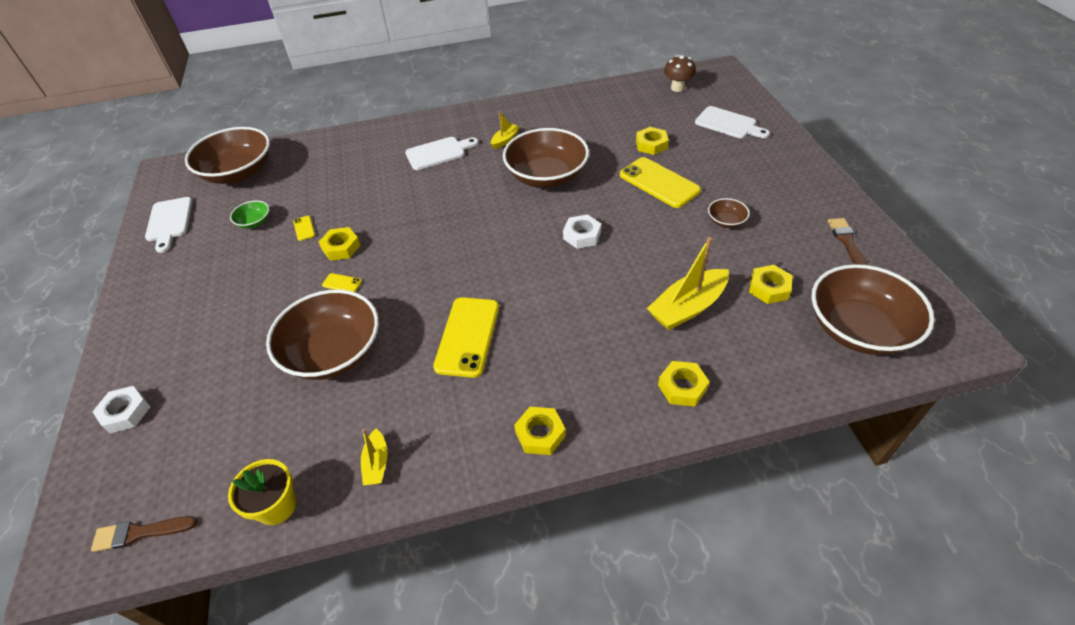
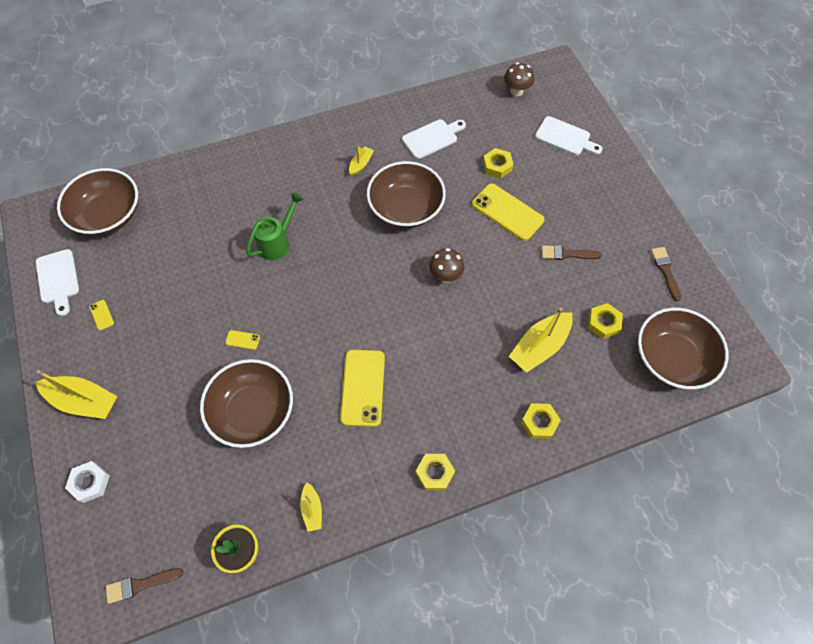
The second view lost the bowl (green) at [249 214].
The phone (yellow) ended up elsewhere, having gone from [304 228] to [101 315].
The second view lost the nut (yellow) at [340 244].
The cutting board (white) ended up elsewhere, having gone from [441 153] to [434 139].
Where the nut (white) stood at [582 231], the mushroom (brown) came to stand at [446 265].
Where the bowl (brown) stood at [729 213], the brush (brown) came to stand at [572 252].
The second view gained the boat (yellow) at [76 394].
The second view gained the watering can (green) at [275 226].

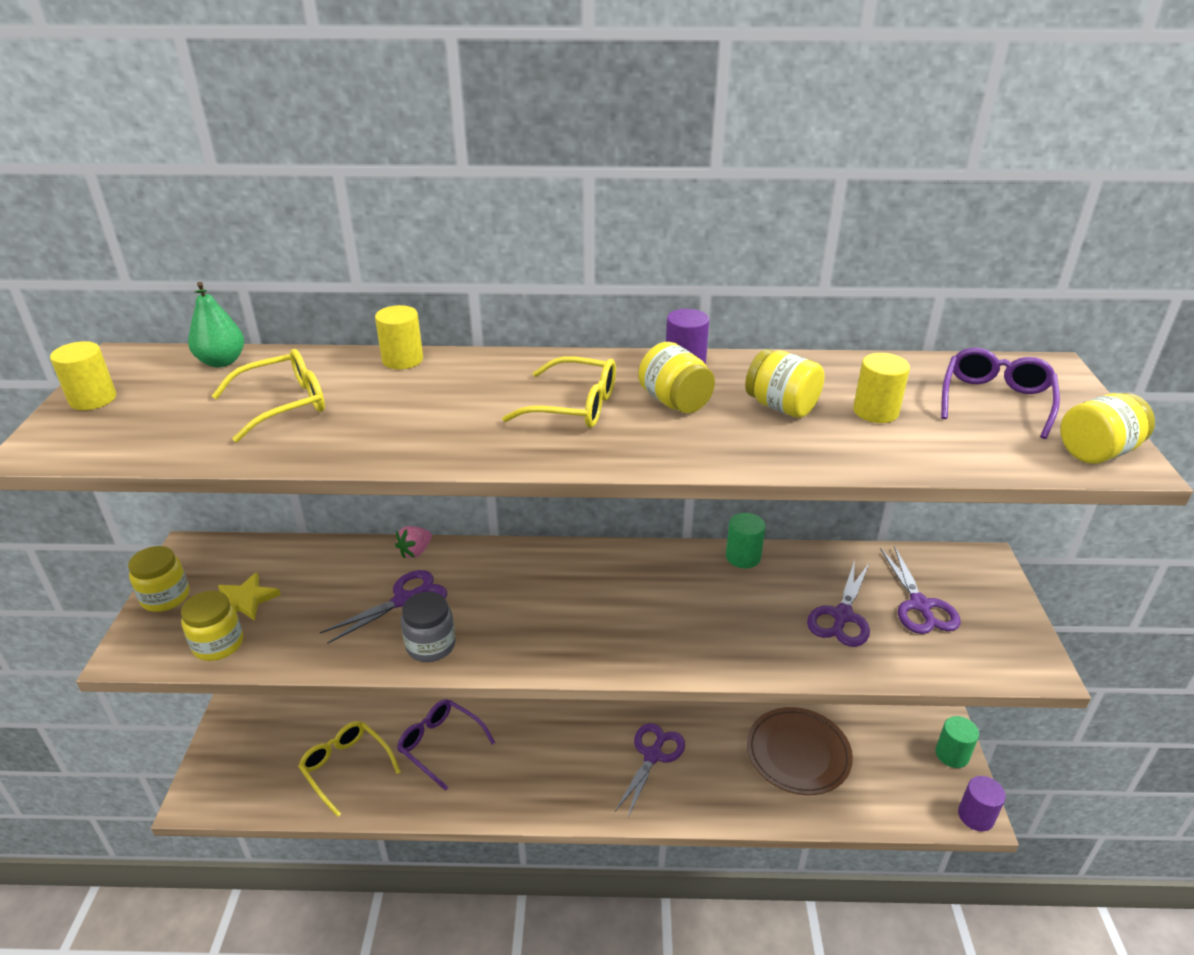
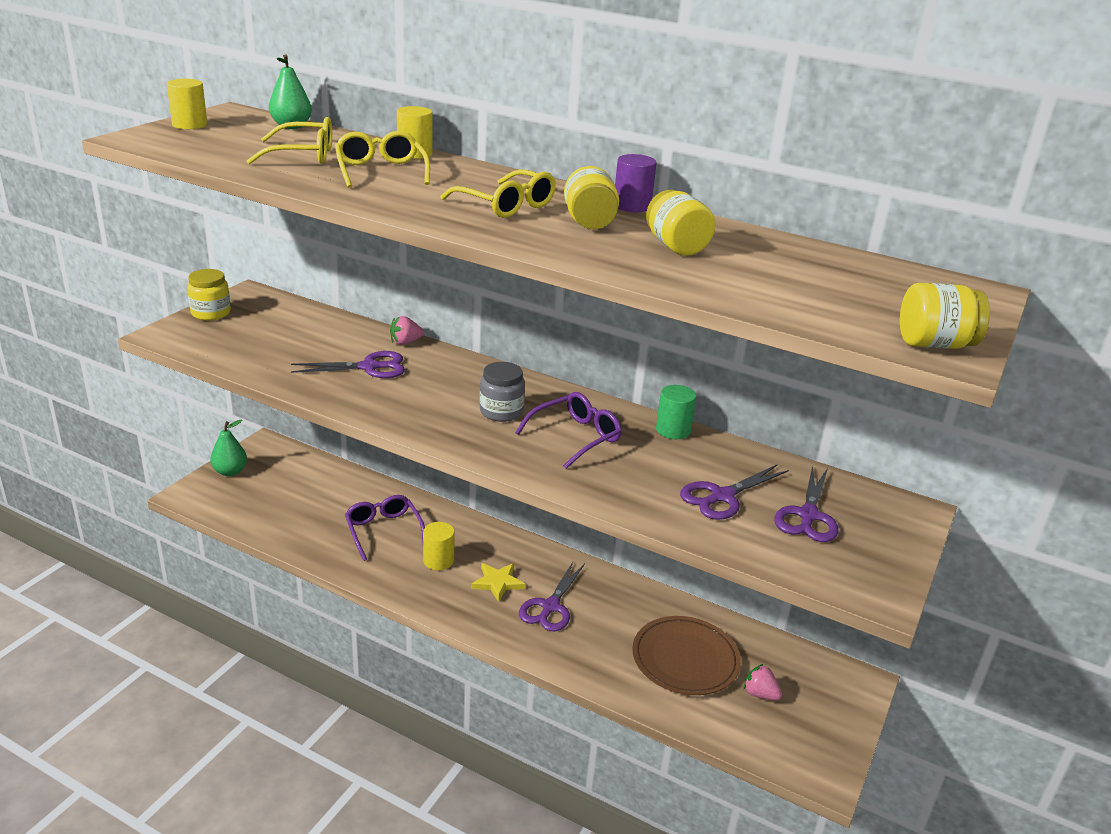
The second view lost the jar (yellow) at [212 626].
The star (yellow) ended up elsewhere, having gone from [249 596] to [498 582].
The glasses (yellow) ended up elsewhere, having gone from [349 769] to [382 159].
The jar (grey) ended up elsewhere, having gone from [428 627] to [502 392].
The scissors (purple) at [650 770] ended up facing another way, 150 degrees clockwise from before.
The cylinder (yellow) ended up elsewhere, having gone from [881 388] to [439 546].
The second view lost the cylinder (green) at [957 742].
The glasses (purple) ended up elsewhere, having gone from [1000 393] to [568 430].
The second view lost the cylinder (purple) at [982 803].
The second view gained the pear (green) at [228 448].
The second view gained the strawberry (pink) at [763 682].

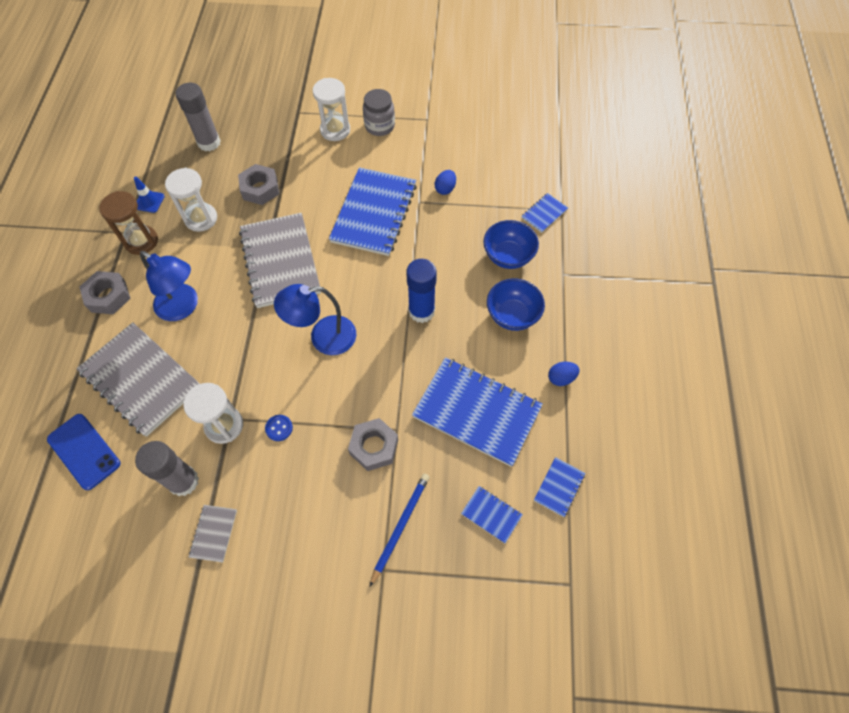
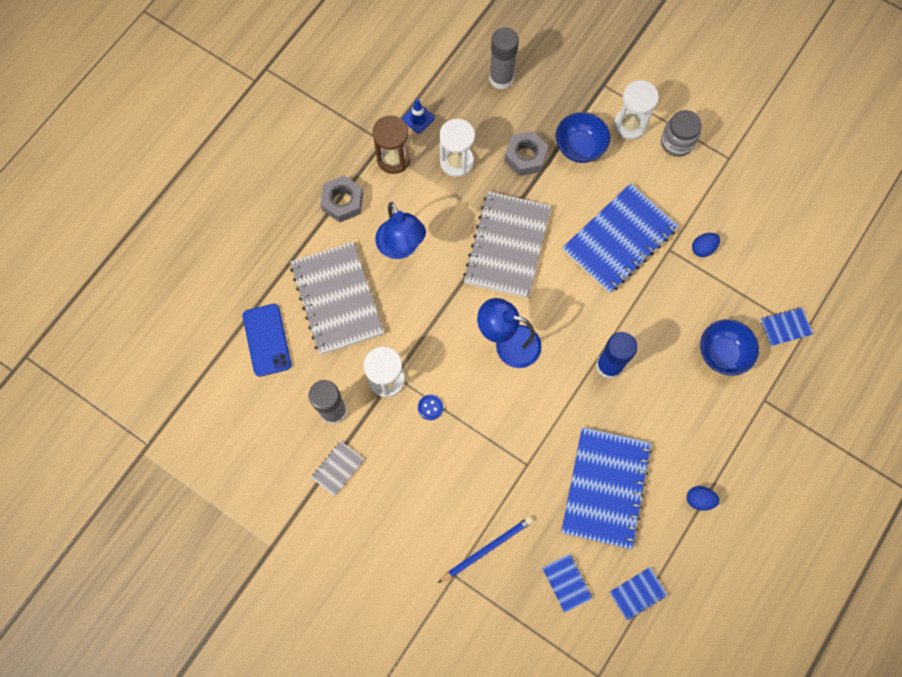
The second view lost the nut (grey) at [373 444].
The notebook (blue) at [477 412] ended up facing another way, 45 degrees clockwise from before.
The bowl (blue) ended up elsewhere, having gone from [516 304] to [583 137].

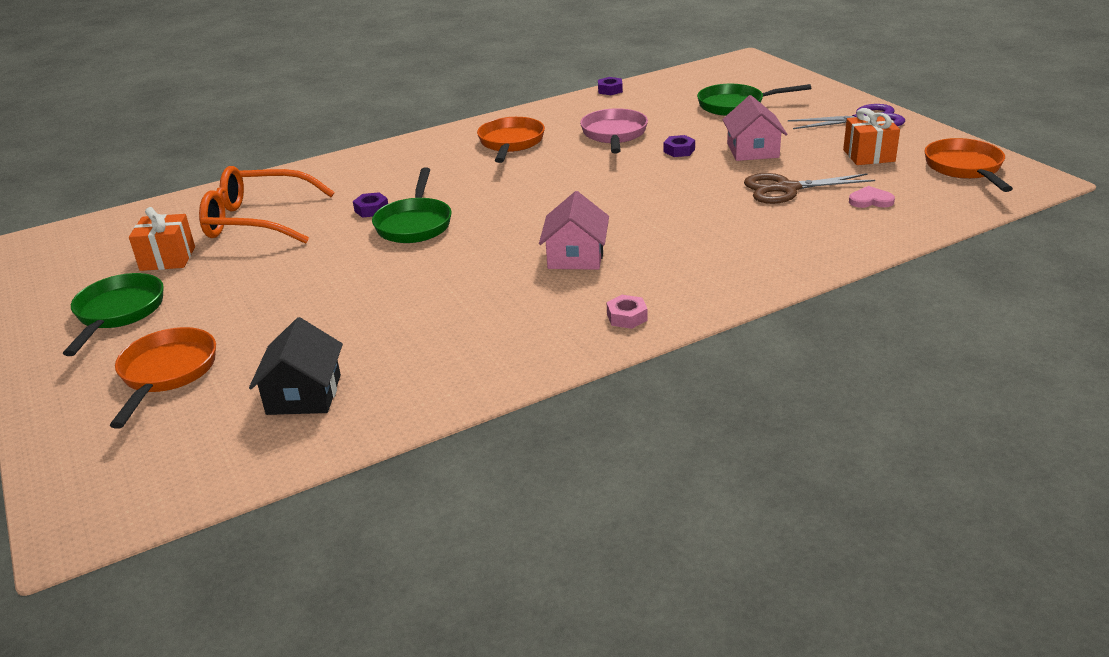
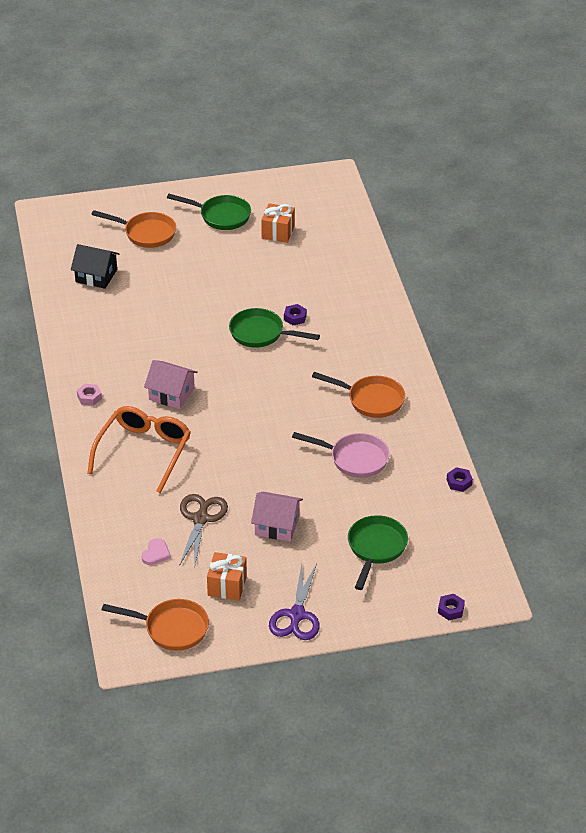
The glasses (orange) ended up elsewhere, having gone from [267 205] to [139 449].
The nut (purple) ended up elsewhere, having gone from [679 146] to [451 607].

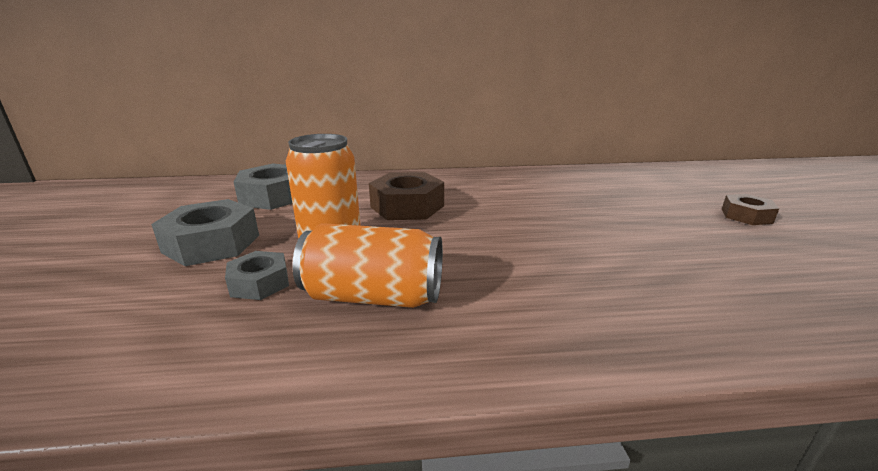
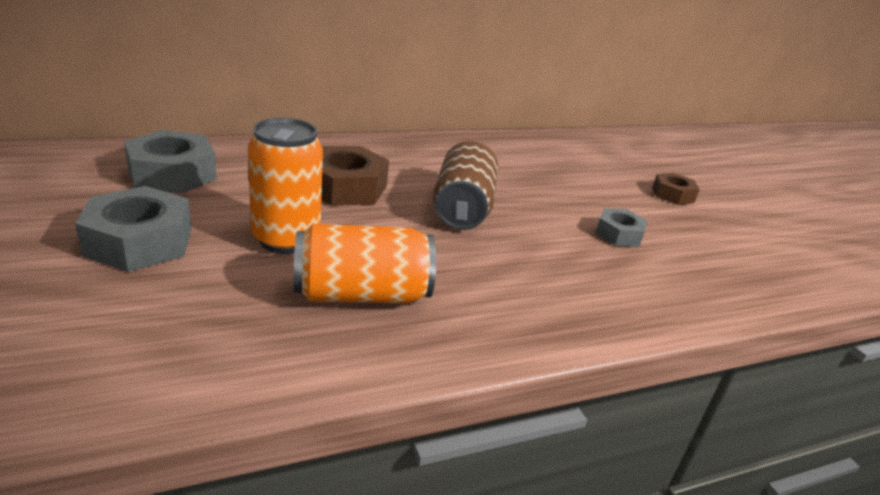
The nut (grey) ended up elsewhere, having gone from [257 275] to [621 227].
The second view gained the can (brown) at [466 185].

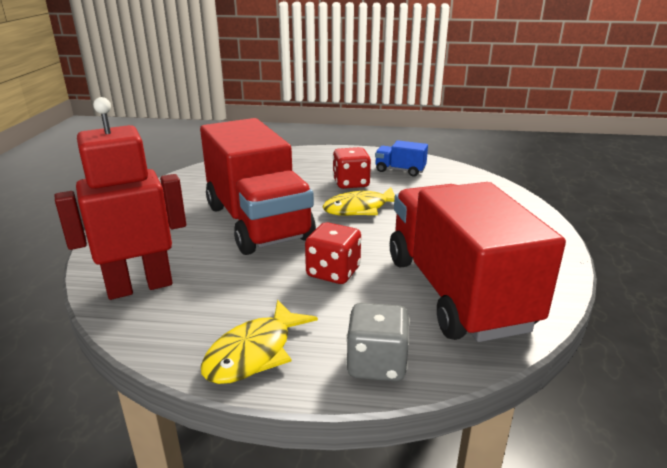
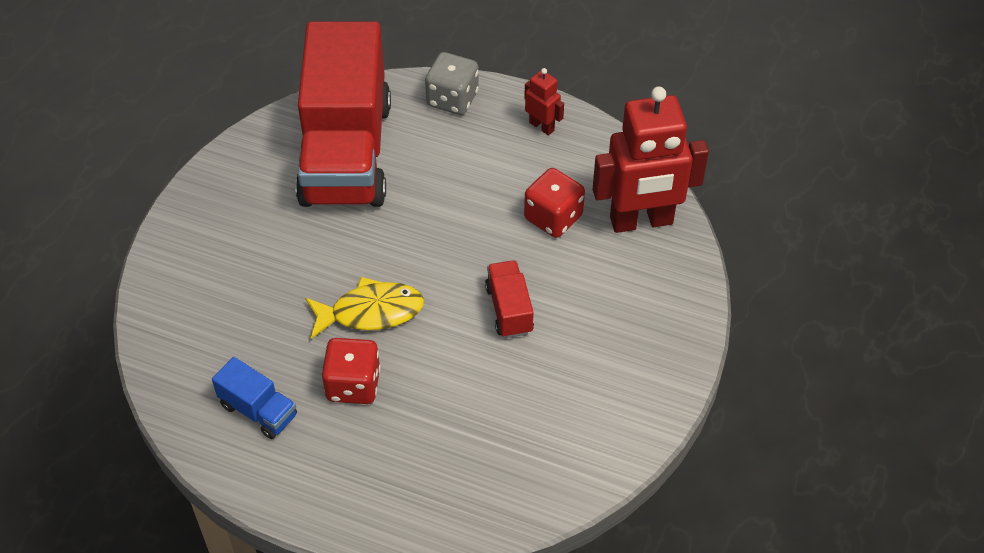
The size of the truck (red) at [258 186] changed by a factor of 0.40.
Where the fish (yellow) stood at [259 342], the robot (red) came to stand at [544 101].
The dice (red) ended up elsewhere, having gone from [333 253] to [554 203].

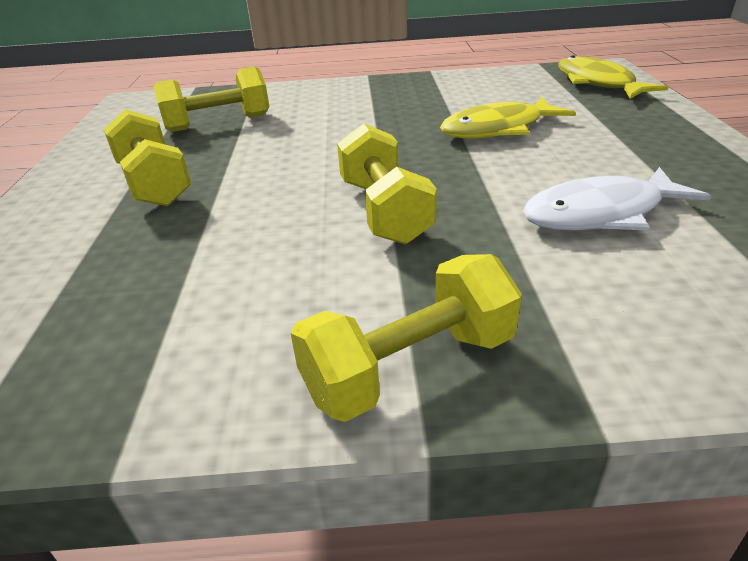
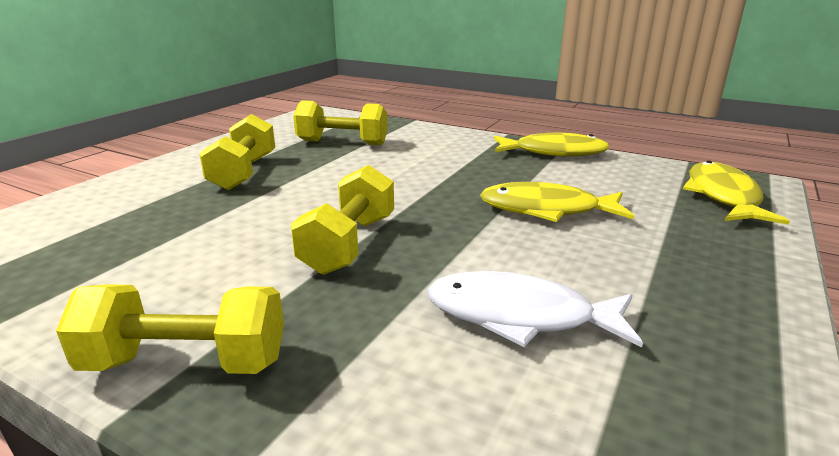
The second view gained the fish (yellow) at [551 144].

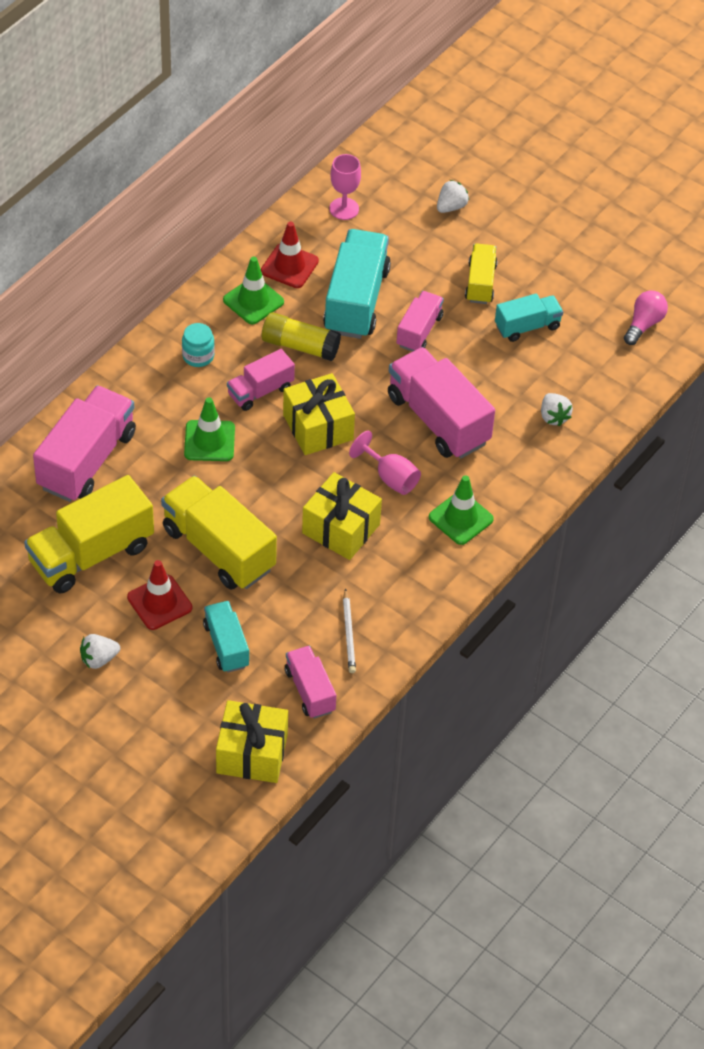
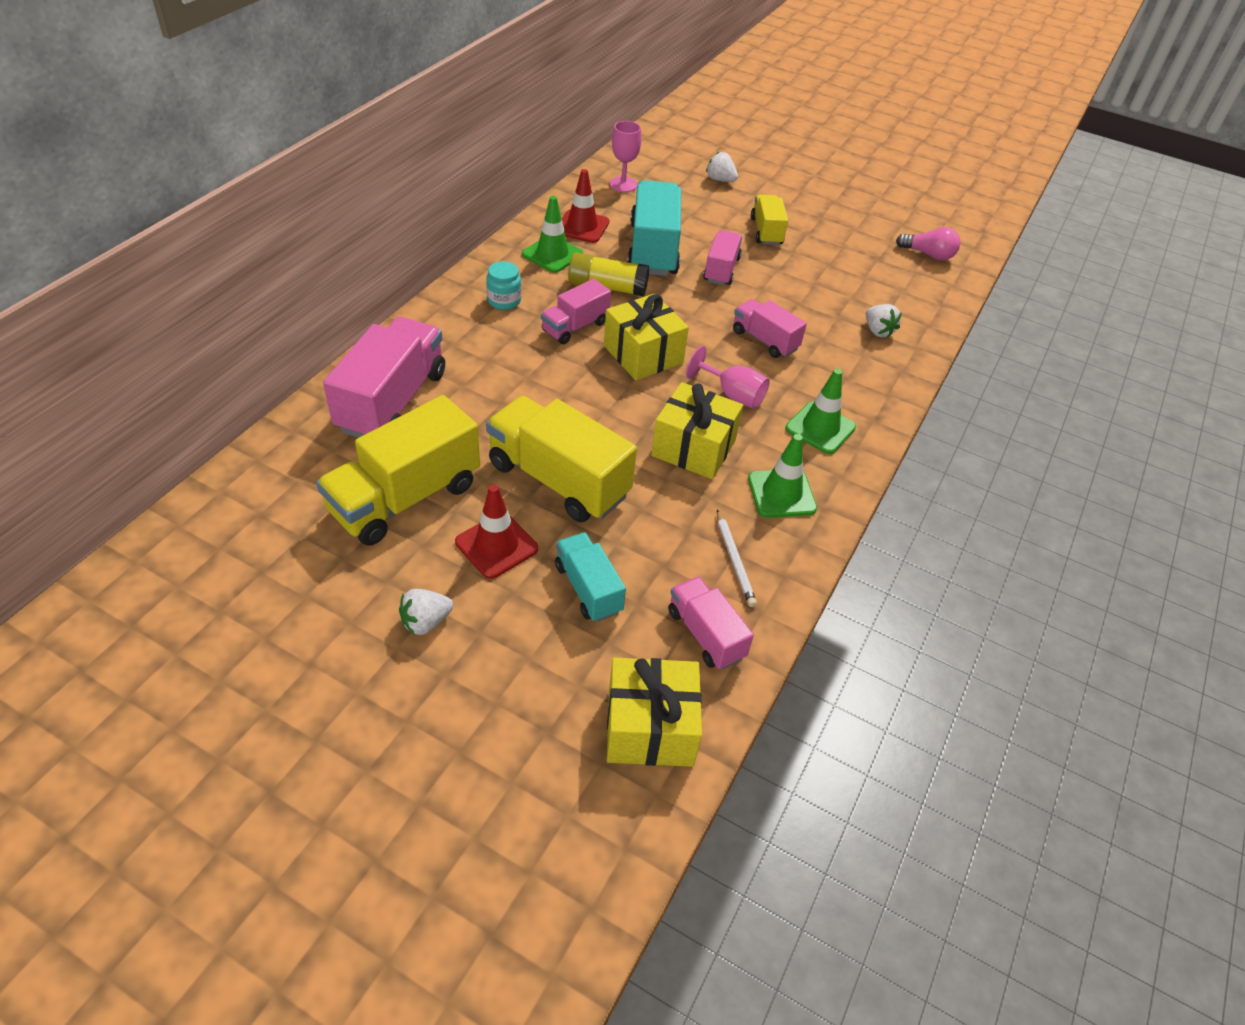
The traffic cone (green) ended up elsewhere, having gone from [209 429] to [782 476].
The size of the truck (pink) at [441 403] changed by a factor of 0.56.
The strawberry (white) at [453 196] ended up facing another way, 90 degrees counterclockwise from before.
The second view lost the truck (turquoise) at [529 318].
The light bulb (pink) at [646 318] ended up facing another way, 90 degrees clockwise from before.

